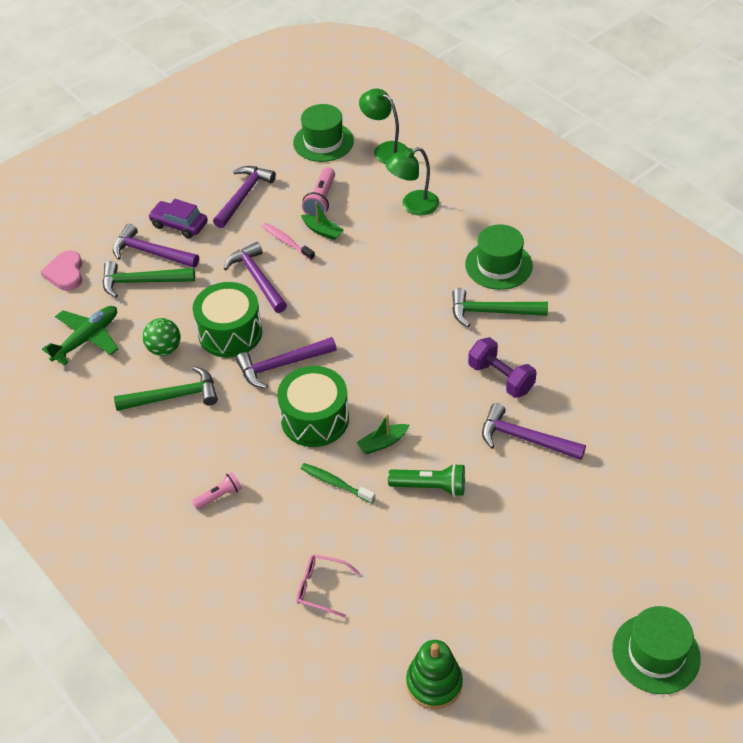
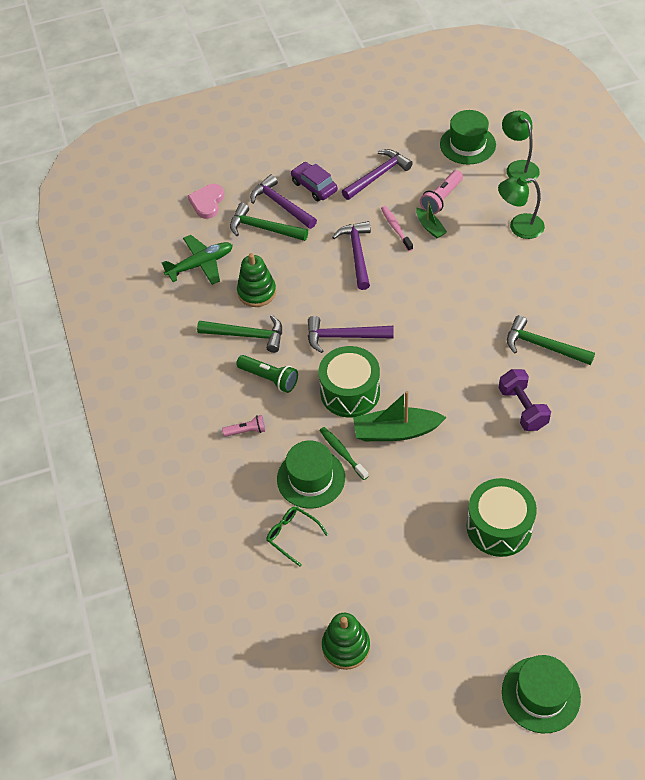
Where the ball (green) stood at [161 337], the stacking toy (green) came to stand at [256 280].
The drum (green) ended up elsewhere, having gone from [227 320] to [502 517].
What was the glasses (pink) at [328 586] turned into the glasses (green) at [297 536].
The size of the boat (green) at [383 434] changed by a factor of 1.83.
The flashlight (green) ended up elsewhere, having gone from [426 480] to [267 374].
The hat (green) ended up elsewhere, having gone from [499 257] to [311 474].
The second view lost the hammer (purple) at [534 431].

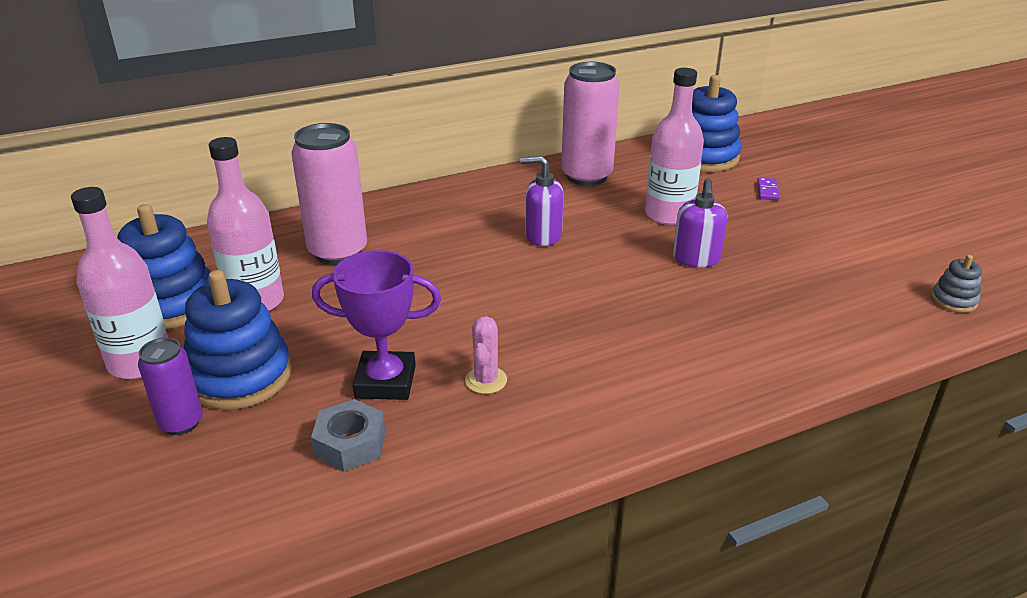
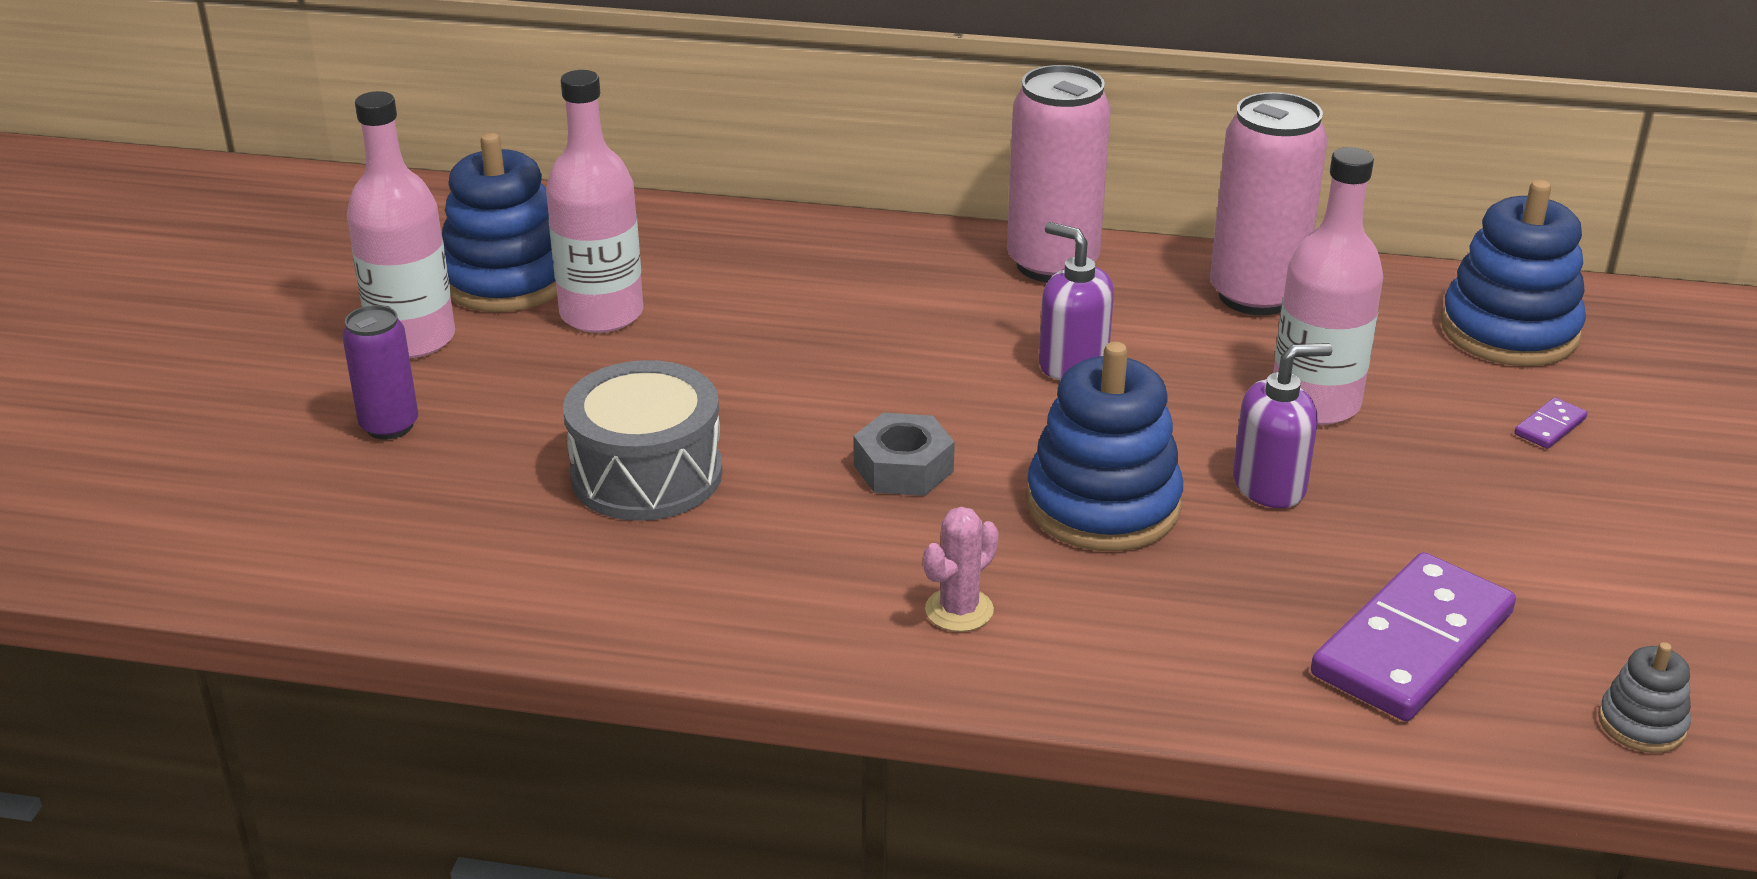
The stacking toy (blue) ended up elsewhere, having gone from [238 340] to [1105 446].
The can (pink) ended up elsewhere, having gone from [329 194] to [1059 173].
The nut (grey) ended up elsewhere, having gone from [348 435] to [904 454].
Where the trophy (purple) stood at [376 325], the drum (grey) came to stand at [643 440].
The cactus (pink) ended up elsewhere, having gone from [486 355] to [961 569].
The soap dispenser (purple) at [700 222] ended up facing another way, 150 degrees counterclockwise from before.
The second view gained the domino (purple) at [1413 636].

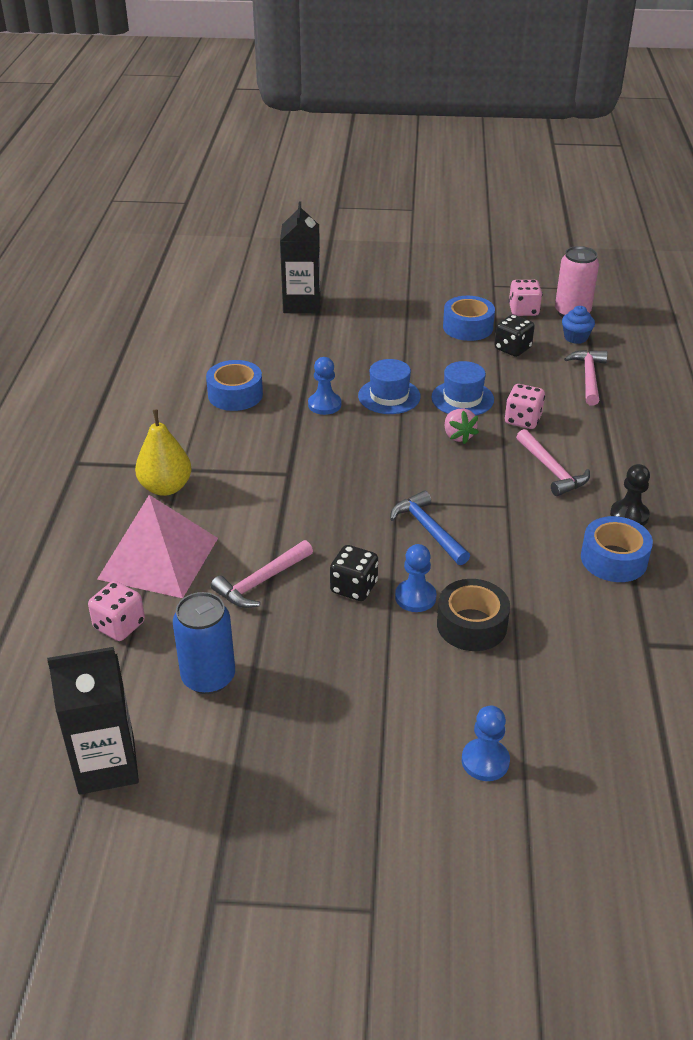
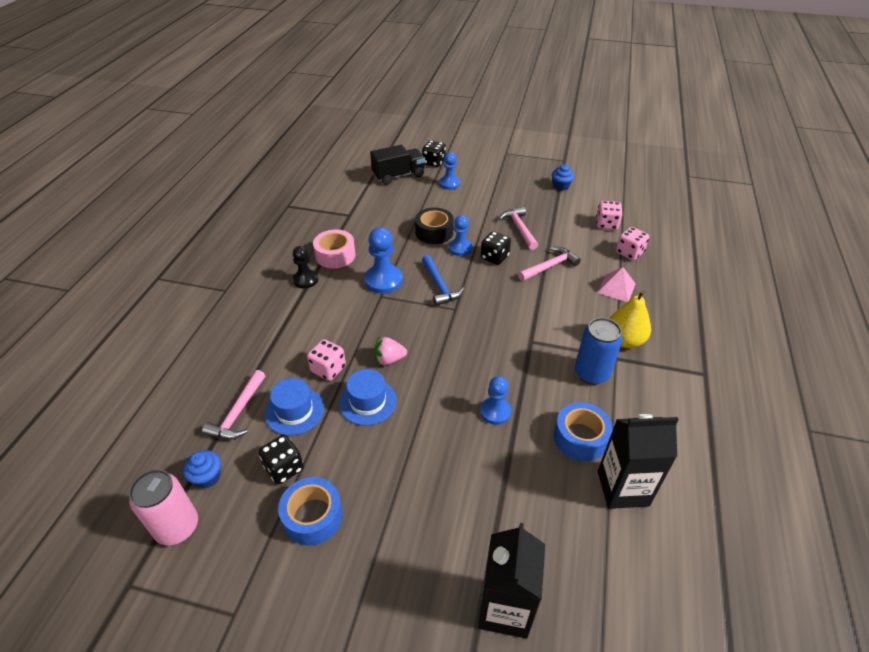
The carton (black) ended up elsewhere, having gone from [93 721] to [638 461].
The size of the pyramid (pink) at [157 546] changed by a factor of 0.53.
The can (blue) ended up elsewhere, having gone from [204 643] to [599 351].
The hat (blue) ended up elsewhere, having gone from [389 386] to [294 406].
The strawberry (pink) at [462 426] ended up facing another way, 90 degrees counterclockwise from before.
The dice (pink) ended up elsewhere, having gone from [525 298] to [609 215].
The hammer (pink) ended up elsewhere, having gone from [553 462] to [518 228].
What was the tape (blue) at [617 549] turned into the tape (pink) at [334 248].
The second view gained the pawn (blue) at [383 260].
The second view gained the truck (black) at [397 165].
The second view gained the dice (black) at [434 153].
The second view gained the cupcake (blue) at [563 177].

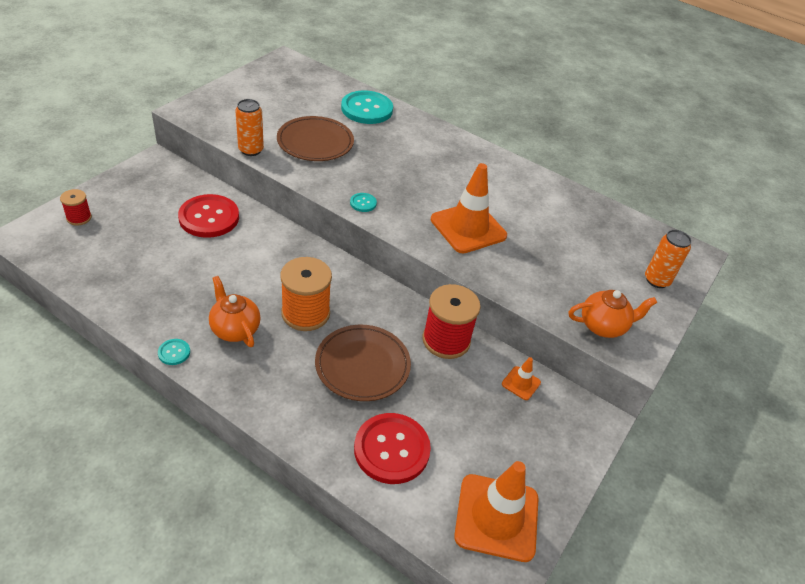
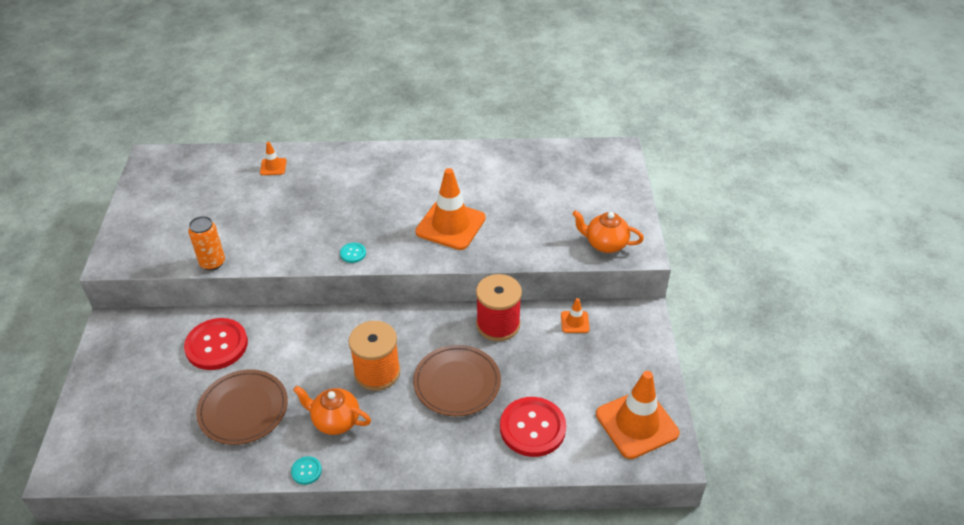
The second view lost the spool (red) at [76 207].
The plate (brown) ended up elsewhere, having gone from [315 138] to [242 407].
Where the button (turquoise) stood at [367 107], the traffic cone (orange) came to stand at [273 158].
The teapot (orange) at [613 314] ended up facing another way, 120 degrees counterclockwise from before.
The second view lost the can (orange) at [668 259].

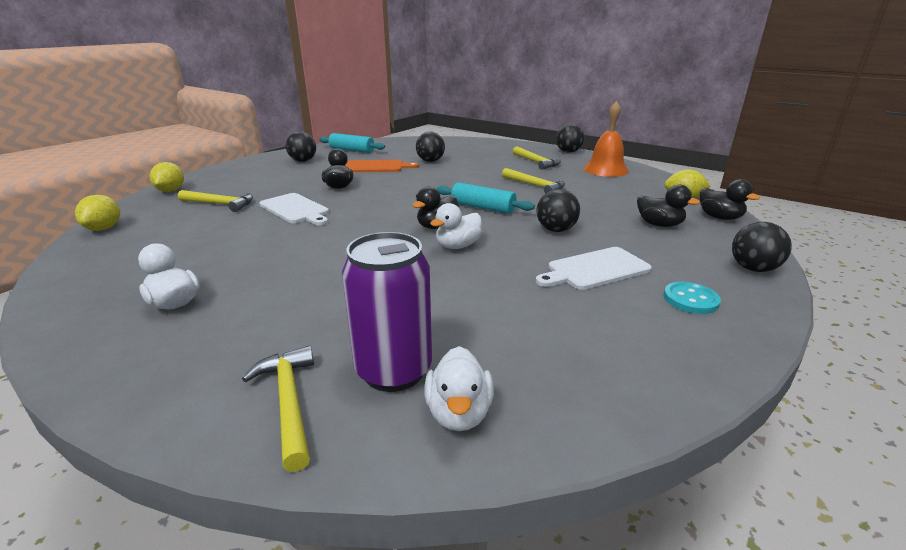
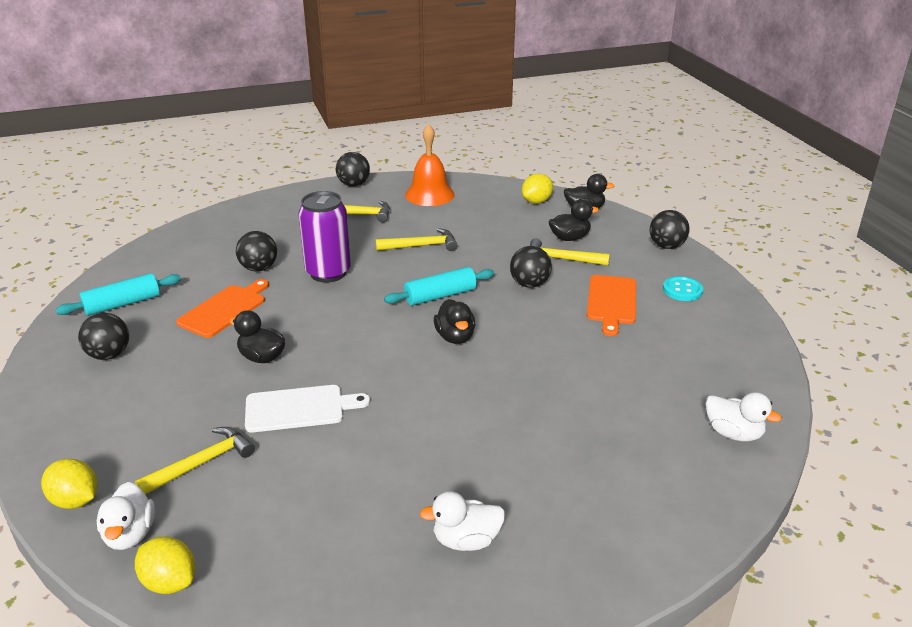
The hammer (yellow) ended up elsewhere, having gone from [278 409] to [570 252].
The can (purple) ended up elsewhere, having gone from [387 312] to [324 237].
The duck (white) ended up elsewhere, having gone from [456 226] to [126 516].
What was the cutting board (white) at [594 268] turned into the cutting board (orange) at [611 305].

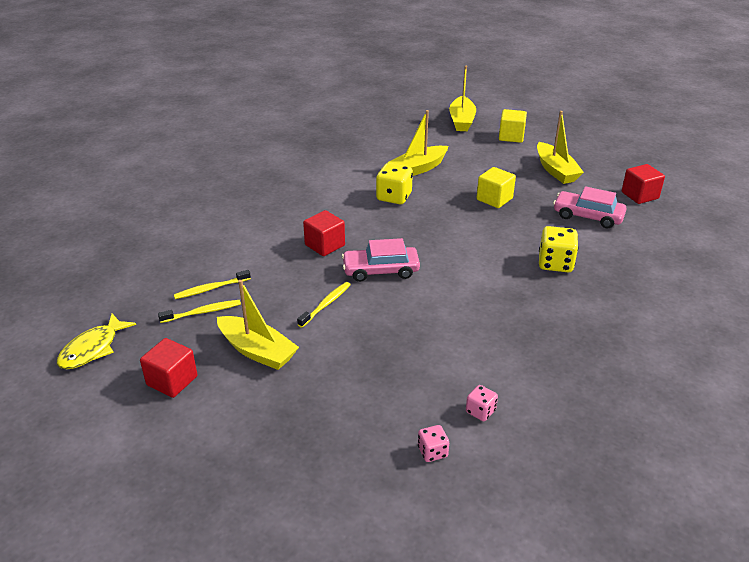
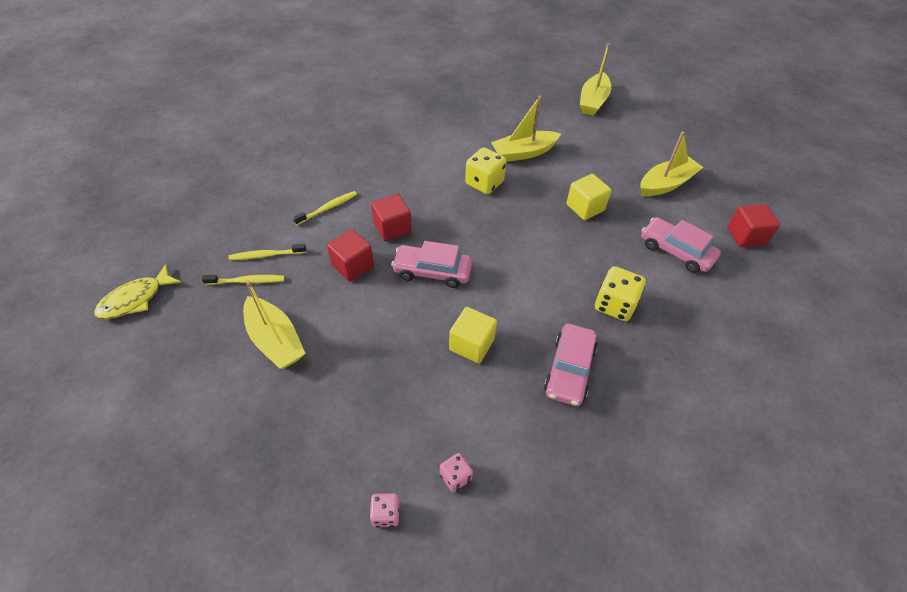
The cube (red) ended up elsewhere, having gone from [168 368] to [350 255].
The toothbrush (yellow) ended up elsewhere, having gone from [324 305] to [325 208].
The cube (yellow) ended up elsewhere, having gone from [513 126] to [473 335].
The boat (yellow) at [560 147] ended up facing another way, 120 degrees counterclockwise from before.
The second view gained the car (pink) at [570 365].

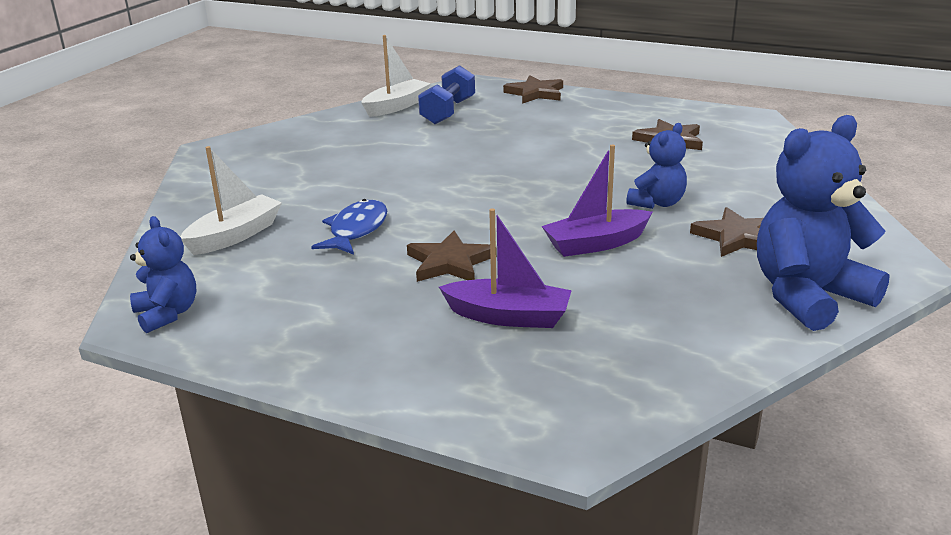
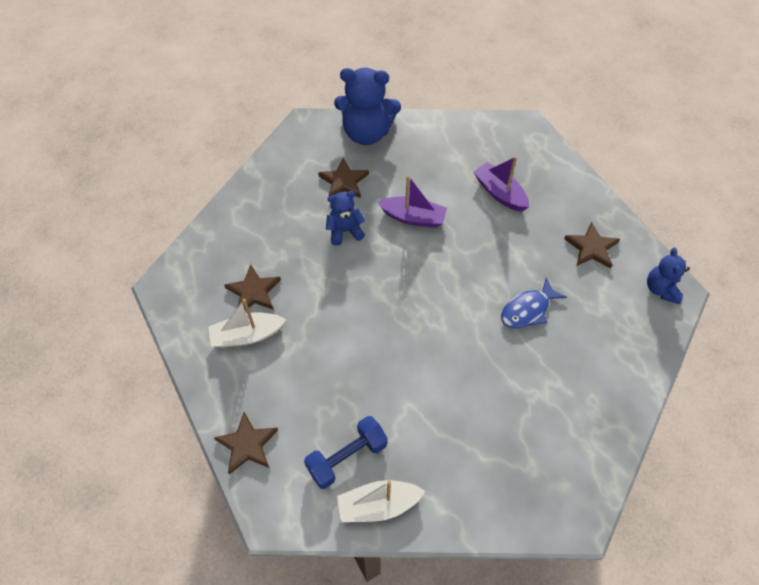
The boat (white) ended up elsewhere, having gone from [231 200] to [247 323].
The star (brown) ended up elsewhere, having gone from [452 256] to [592 245].

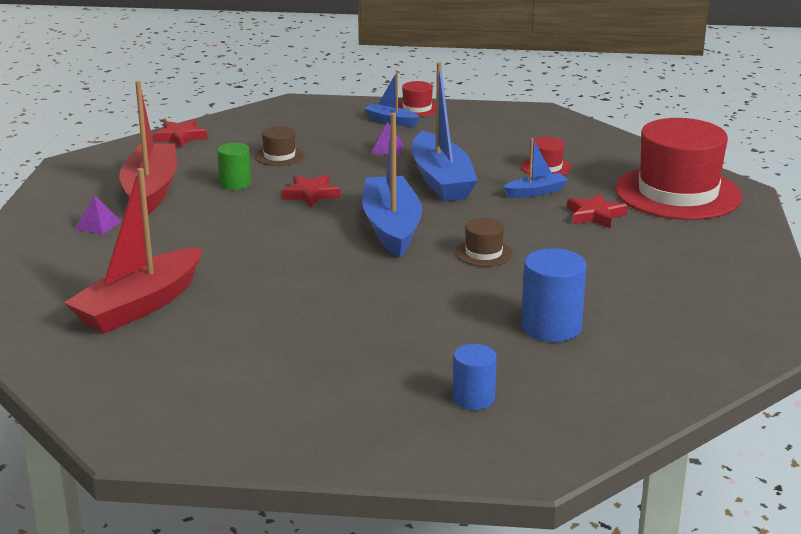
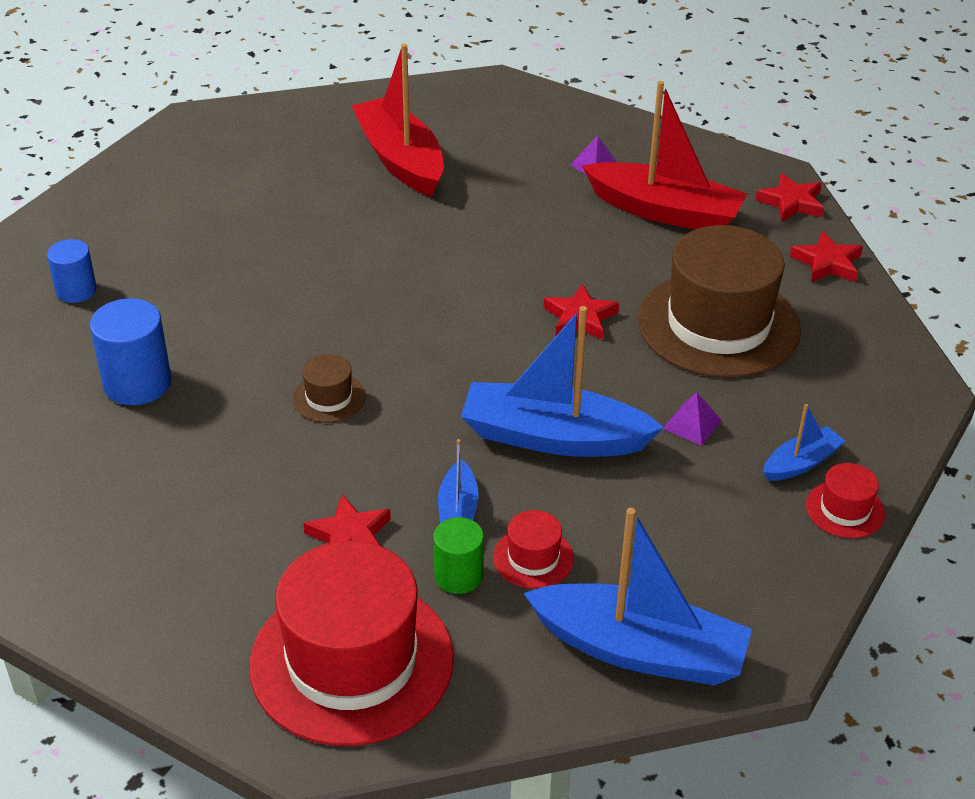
The cylinder (green) ended up elsewhere, having gone from [234 166] to [459 555].
The size of the hat (brown) at [280 146] changed by a factor of 2.36.
The boat (blue) ended up elsewhere, having gone from [392 185] to [637 597].
The second view gained the star (red) at [789 197].

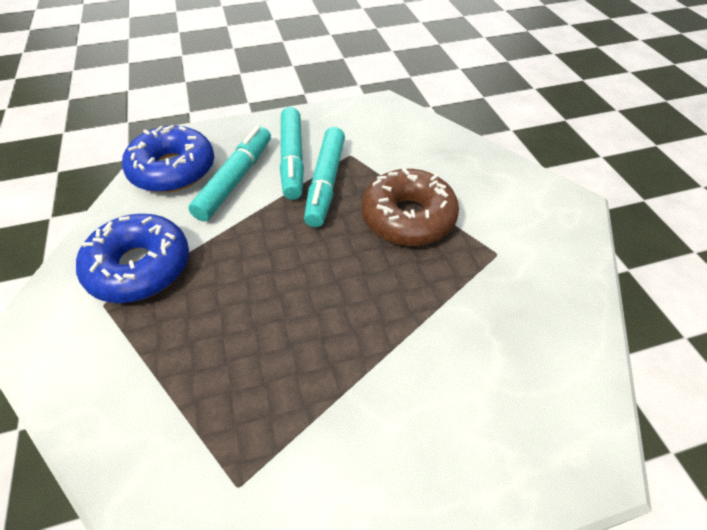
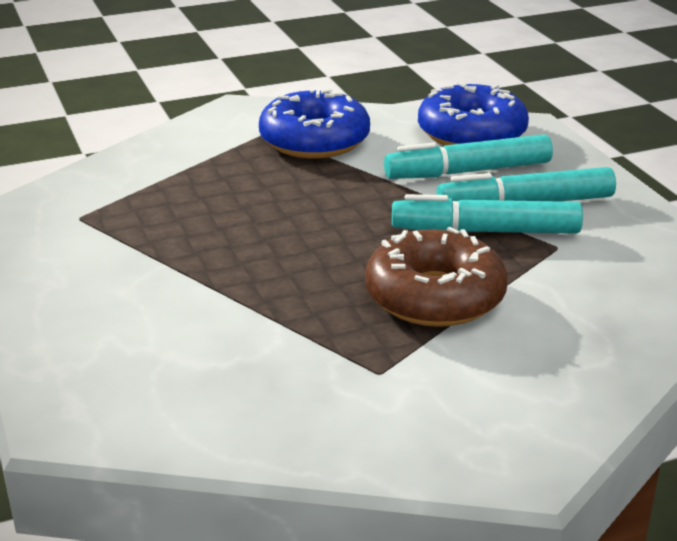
The marker (turquoise) at [229 174] ended up facing another way, 150 degrees clockwise from before.

